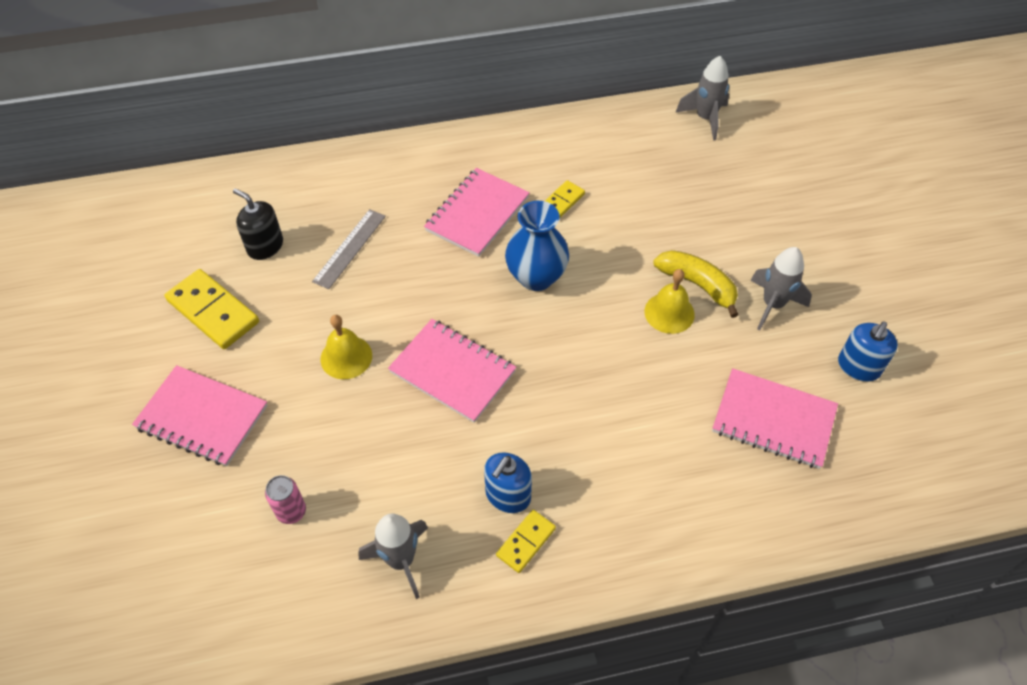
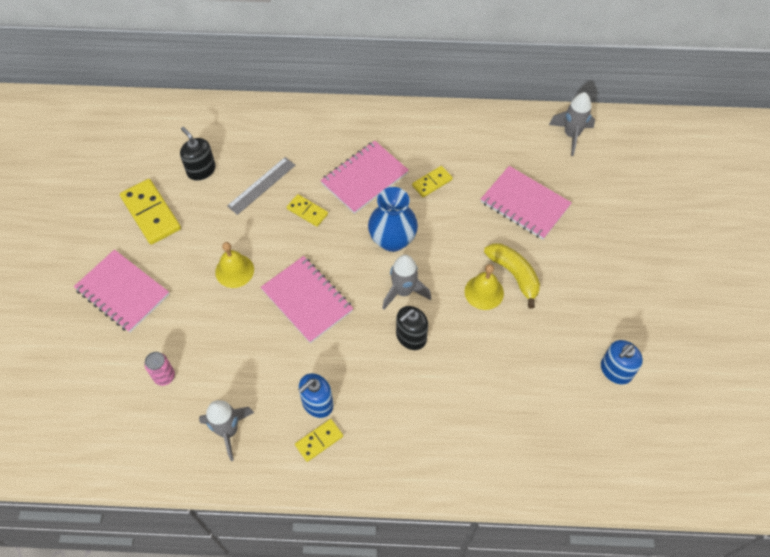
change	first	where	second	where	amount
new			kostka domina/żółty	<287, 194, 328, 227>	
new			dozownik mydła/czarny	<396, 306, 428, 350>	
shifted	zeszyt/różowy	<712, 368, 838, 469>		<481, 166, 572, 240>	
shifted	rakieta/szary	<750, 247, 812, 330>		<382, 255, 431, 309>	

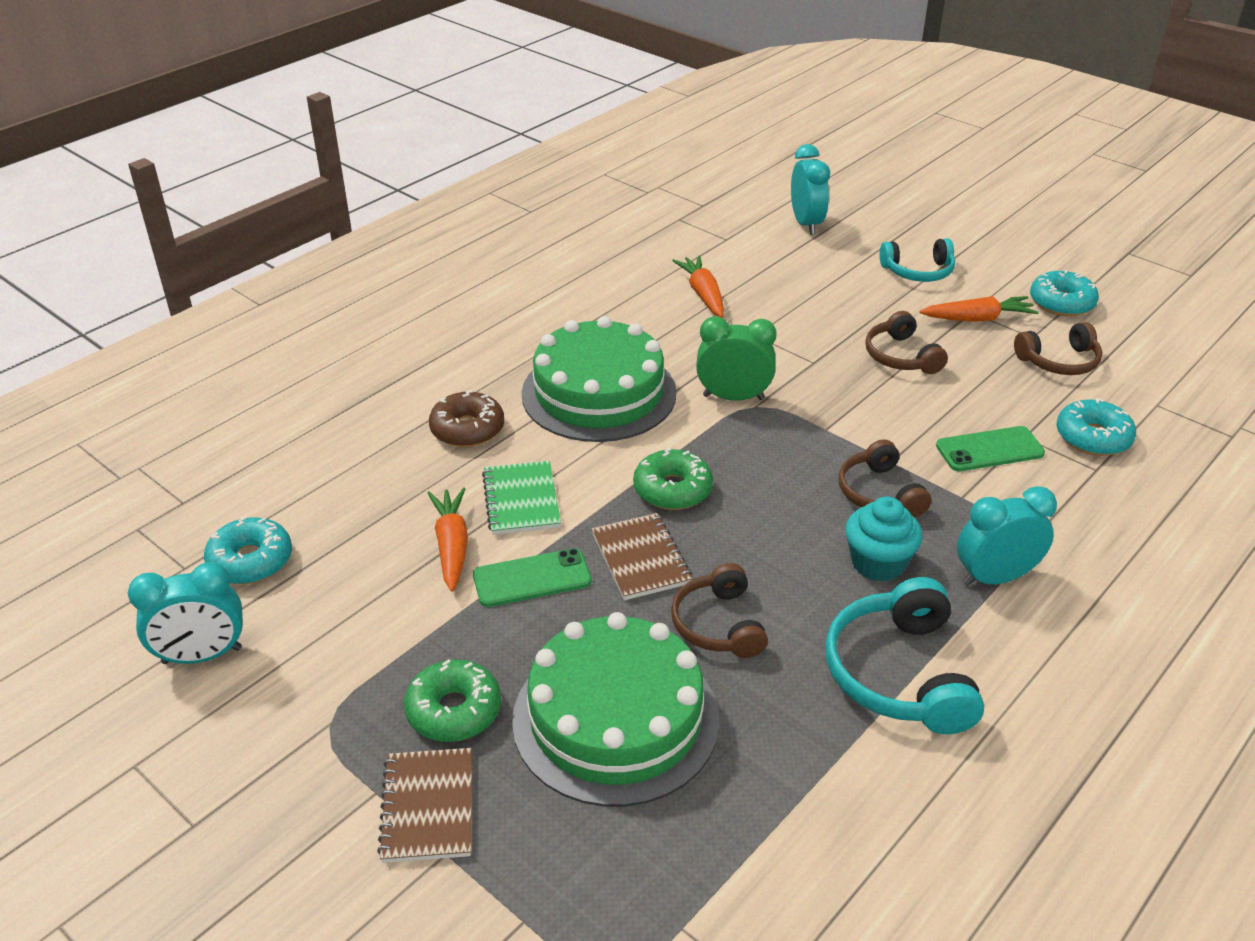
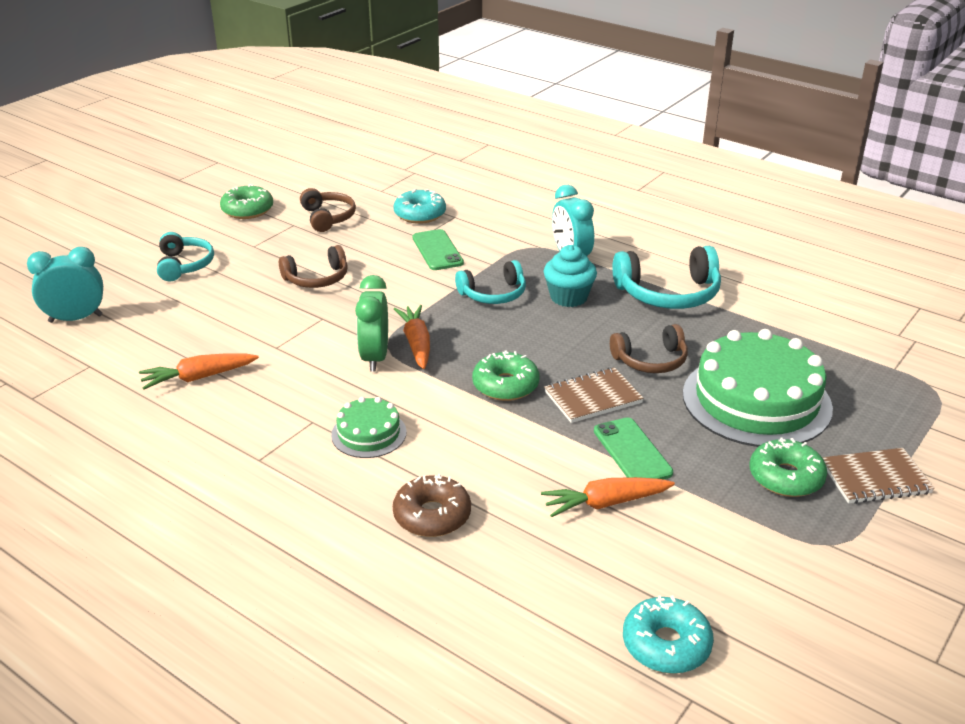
change	first	where	second	where	amount
gone	budzik/turkusowy	<128, 562, 243, 664>			
gone	zeszyt/zielony	<482, 461, 561, 535>			
shifted	marchewka/pomarańczowy	<919, 296, 1039, 322>		<394, 305, 430, 369>	
repainted	słuchawki/brązowy	<839, 439, 931, 517>	słuchawki/turkusowy	<455, 260, 526, 304>	
repainted	donut/turkusowy	<1030, 270, 1099, 316>	donut/zielony	<220, 184, 273, 219>	
scaled	tort/zielony	<521, 316, 676, 442>		<331, 397, 407, 458>	x0.49

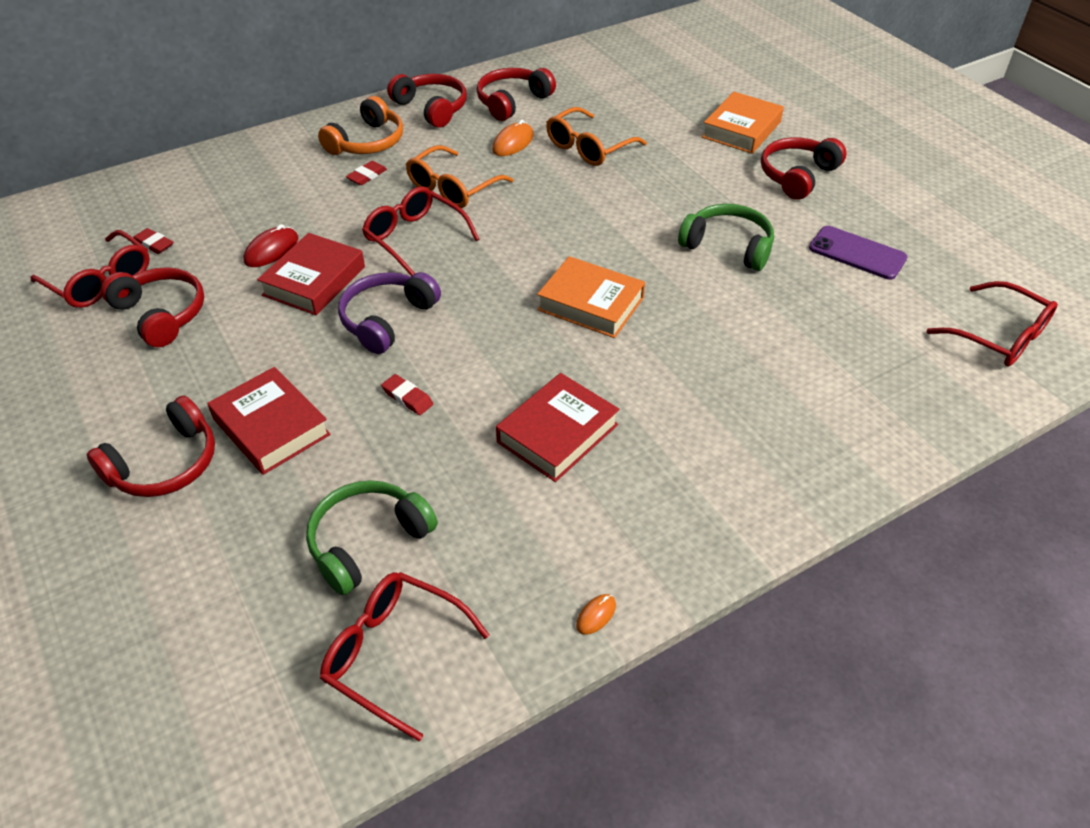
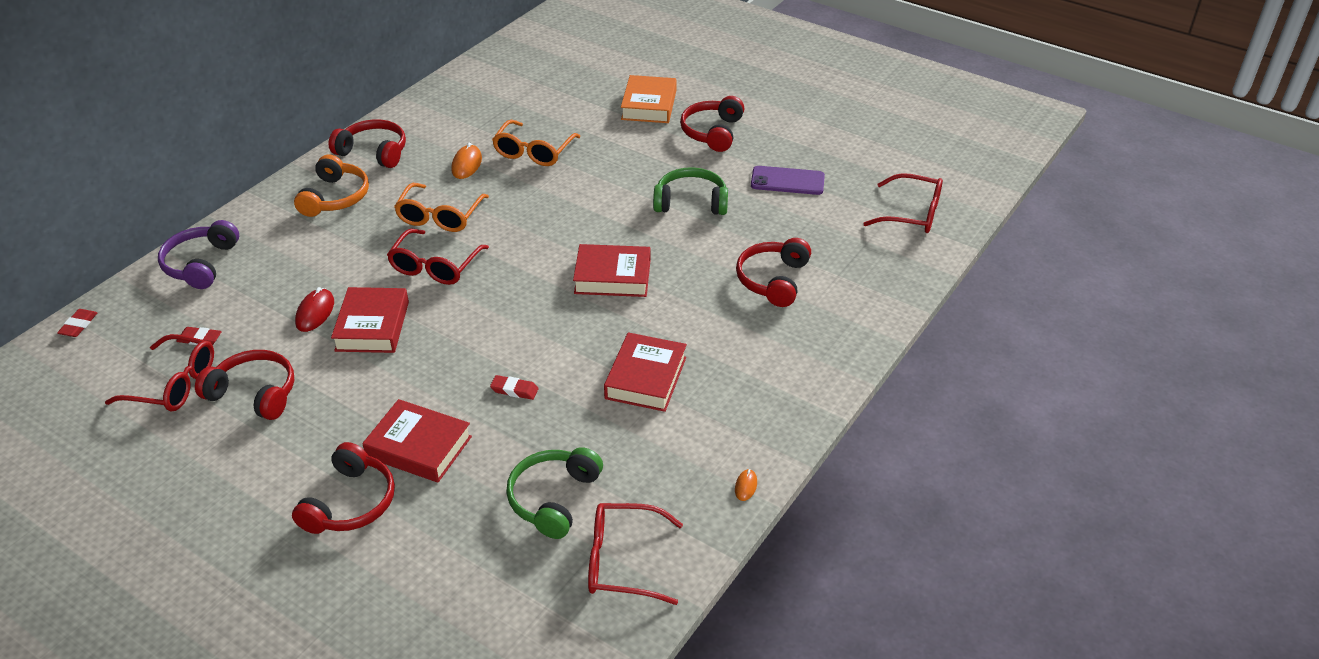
change	first	where	second	where	amount
shifted	słuchawki/fioletowy	<338, 272, 441, 354>		<158, 220, 239, 289>	
shifted	gumka do mazania/czerwony	<346, 161, 387, 185>		<57, 309, 97, 337>	
shifted	słuchawki/czerwony	<477, 68, 556, 121>		<736, 238, 811, 307>	
repainted	książka/pomarańczowy	<537, 256, 645, 338>	książka/czerwony	<573, 244, 651, 297>	
rotated	okulary/czerwony	<362, 187, 479, 276>		<387, 229, 489, 285>	90 degrees counterclockwise

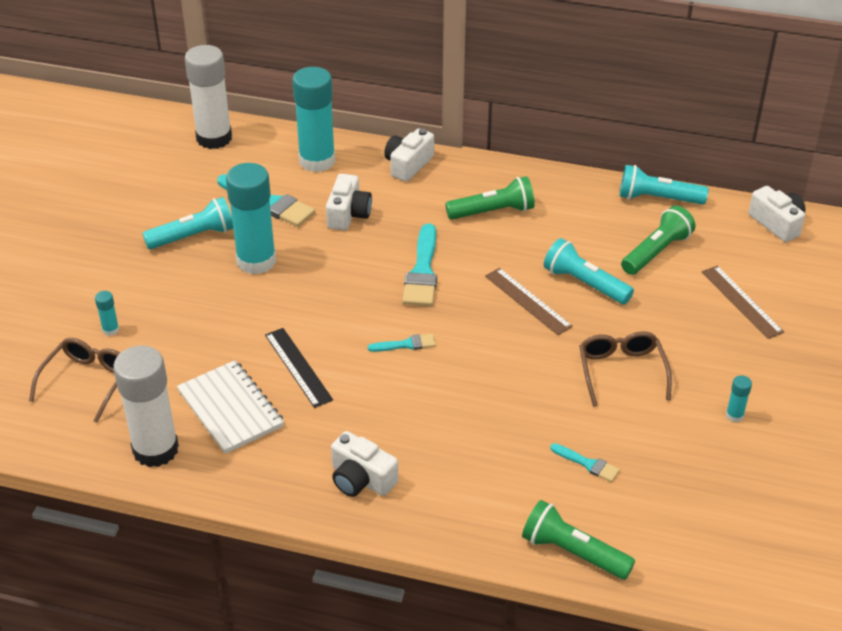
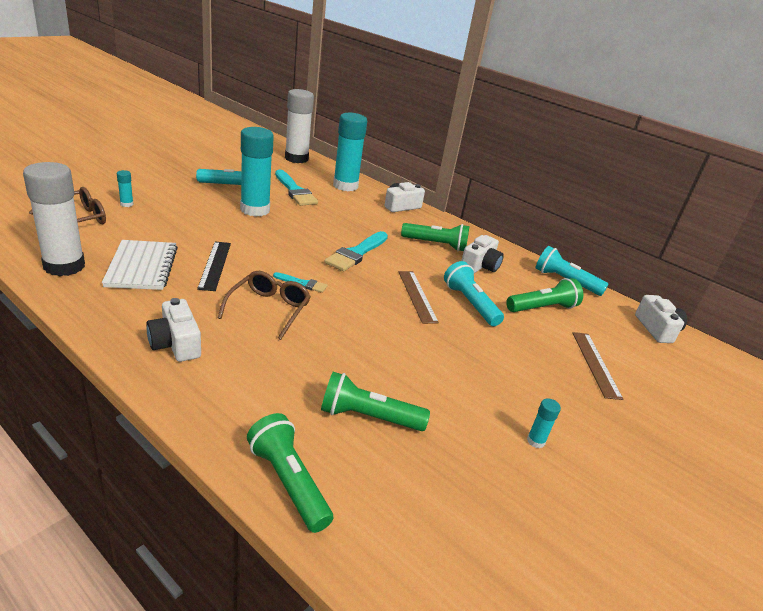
change	first	where	second	where	amount
shifted	aparat fotograficzny/biały	<326, 174, 372, 230>		<461, 235, 504, 273>	
shifted	okulary/brązowy	<579, 331, 672, 407>		<218, 271, 311, 340>	
swapped	pędzel/turkusowy	<550, 443, 620, 482>	latarka/zielony	<321, 372, 430, 431>	

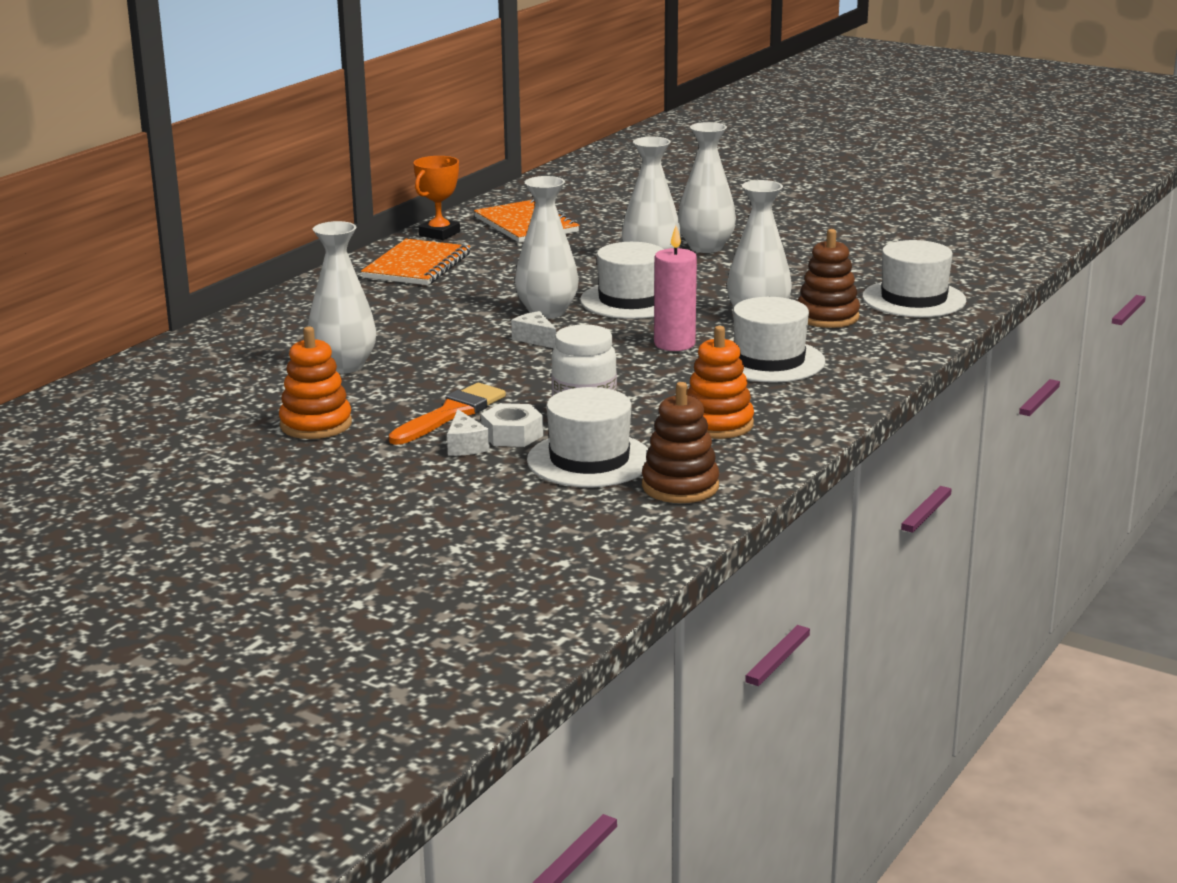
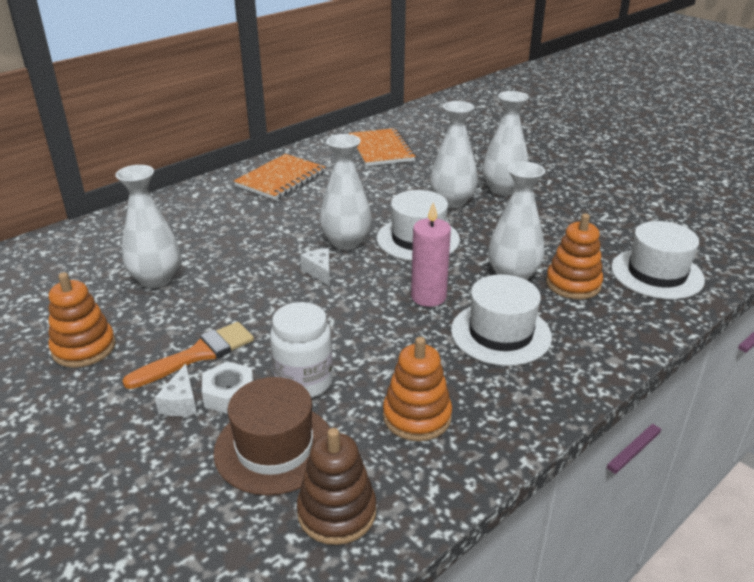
change	first	where	second	where	amount
gone	puchar/pomarańczowy	<413, 156, 460, 240>			
repainted	kapelusz/biały	<527, 387, 648, 487>	kapelusz/brązowy	<213, 377, 330, 495>	
repainted	zabawka nakładanka/brązowy	<798, 229, 860, 328>	zabawka nakładanka/pomarańczowy	<546, 213, 603, 300>	

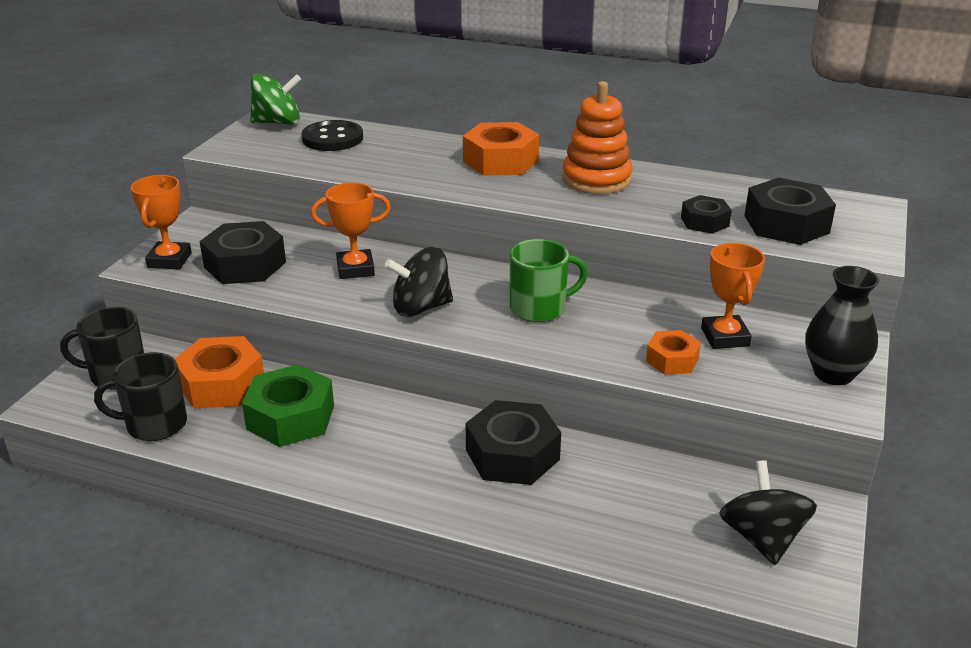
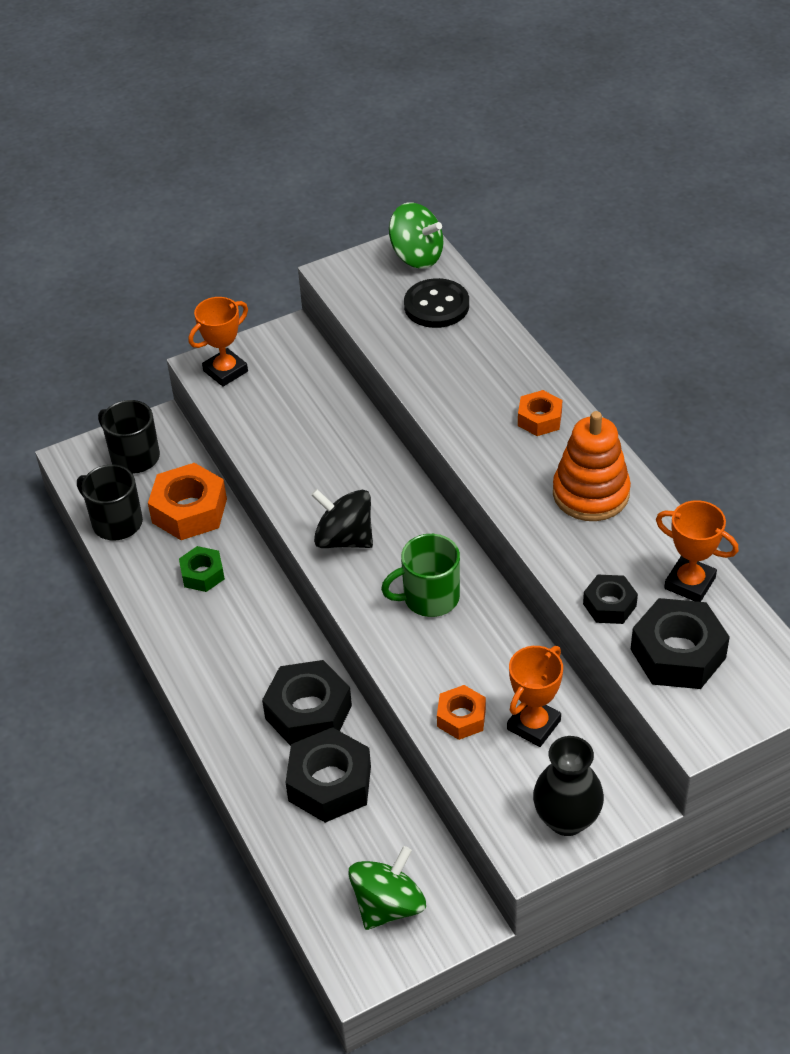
change	first	where	second	where	amount
shifted	nakrętka/czarny	<199, 221, 286, 284>		<285, 727, 371, 823>	
shifted	puchar/pomarańczowy	<311, 183, 391, 279>		<656, 500, 739, 602>	
repainted	bączek/czarny	<719, 460, 817, 565>	bączek/zielony	<348, 846, 426, 930>	
rotated	kubek/zielony	<510, 239, 588, 322>		<381, 534, 460, 617>	135 degrees clockwise
scaled	nakrętka/zielony	<242, 364, 334, 447>		<179, 546, 225, 592>	x0.58
scaled	nakrętka/pomarańczowy	<463, 122, 539, 176>		<518, 390, 562, 436>	x0.58

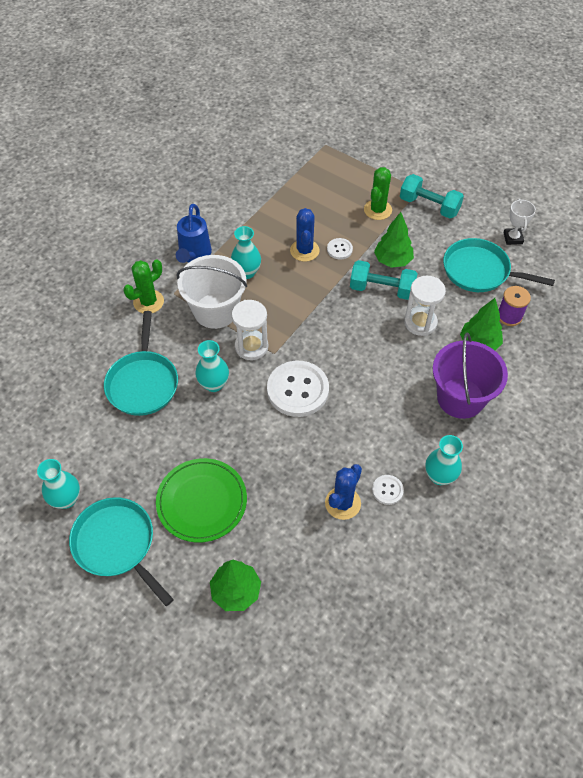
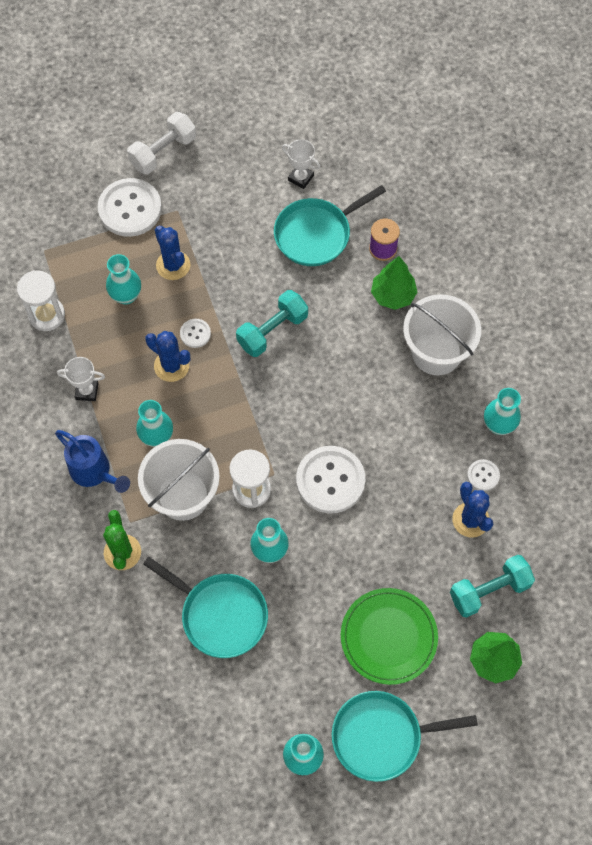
change	first	where	second	where	amount
gone	drzewko/zielony	<374, 212, 414, 268>			
new			puchar/biały	<57, 357, 105, 401>	
new			guzik/biały	<98, 178, 162, 237>	
new			wazon/turkusowy	<106, 254, 141, 305>	
new			hantel/biały	<127, 112, 196, 174>	
shifted	hantel/turkusowy	<400, 174, 464, 218>		<450, 555, 535, 618>	
shifted	klepsydra/biały	<404, 276, 446, 336>		<17, 270, 65, 331>	
repainted	kaktus/zielony	<364, 167, 392, 220>	kaktus/niebieski	<155, 226, 190, 280>	
repainted	wiadro/fioletowy	<433, 333, 508, 419>	wiadro/biały	<403, 294, 481, 375>	

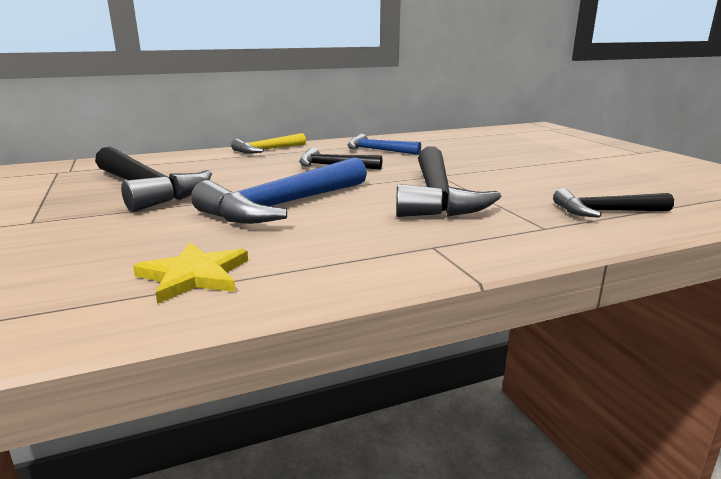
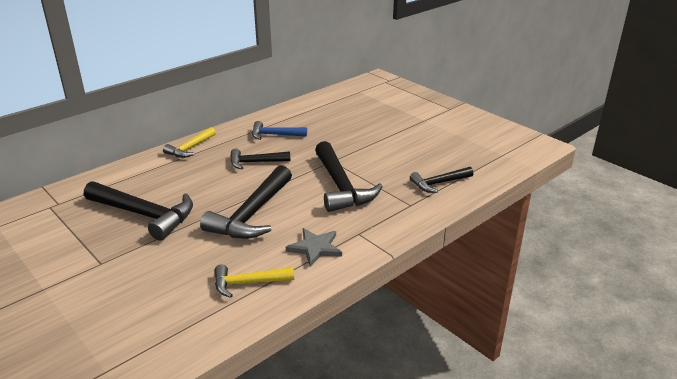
change	first	where	second	where	amount
new			gwiazda/szary	<286, 228, 342, 267>	
swapped	gwiazda/żółty	<133, 243, 248, 304>	młotek/żółty	<215, 264, 294, 298>	
repainted	młotek/niebieski	<191, 157, 367, 224>	młotek/czarny	<200, 165, 292, 239>	

